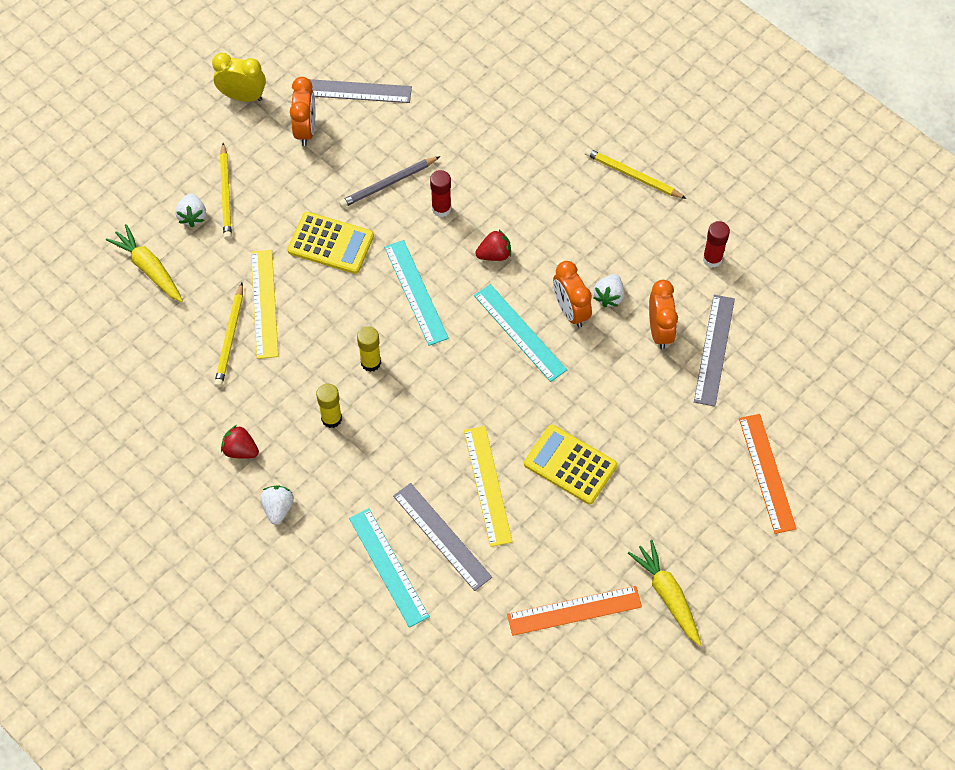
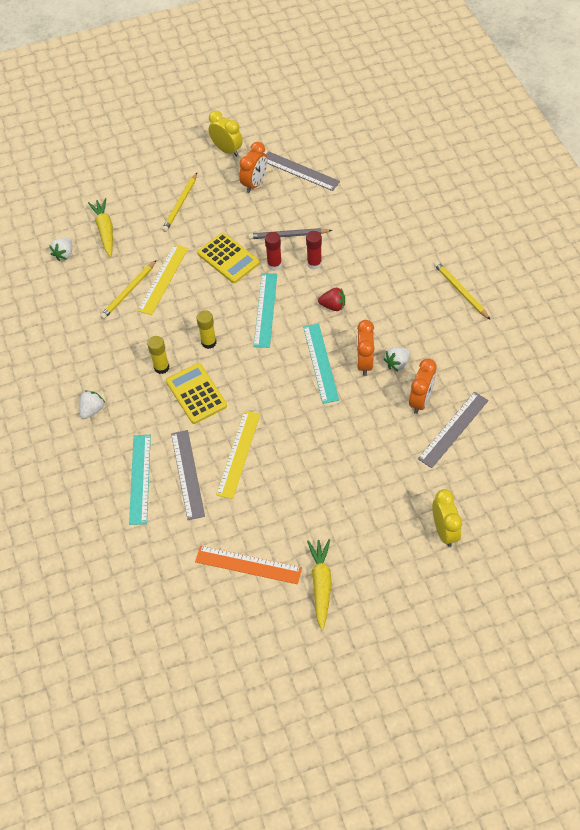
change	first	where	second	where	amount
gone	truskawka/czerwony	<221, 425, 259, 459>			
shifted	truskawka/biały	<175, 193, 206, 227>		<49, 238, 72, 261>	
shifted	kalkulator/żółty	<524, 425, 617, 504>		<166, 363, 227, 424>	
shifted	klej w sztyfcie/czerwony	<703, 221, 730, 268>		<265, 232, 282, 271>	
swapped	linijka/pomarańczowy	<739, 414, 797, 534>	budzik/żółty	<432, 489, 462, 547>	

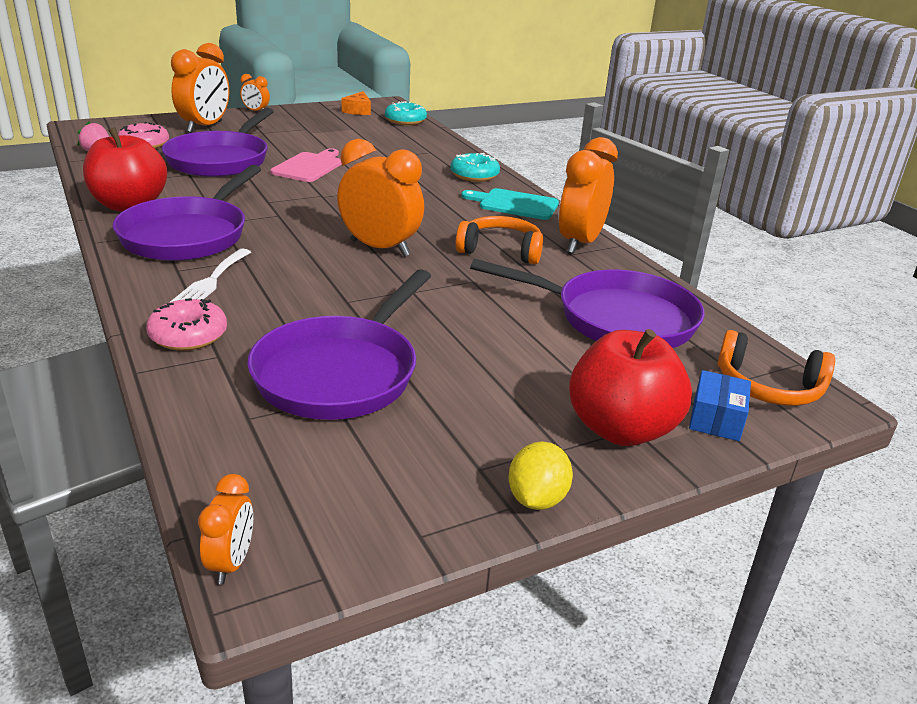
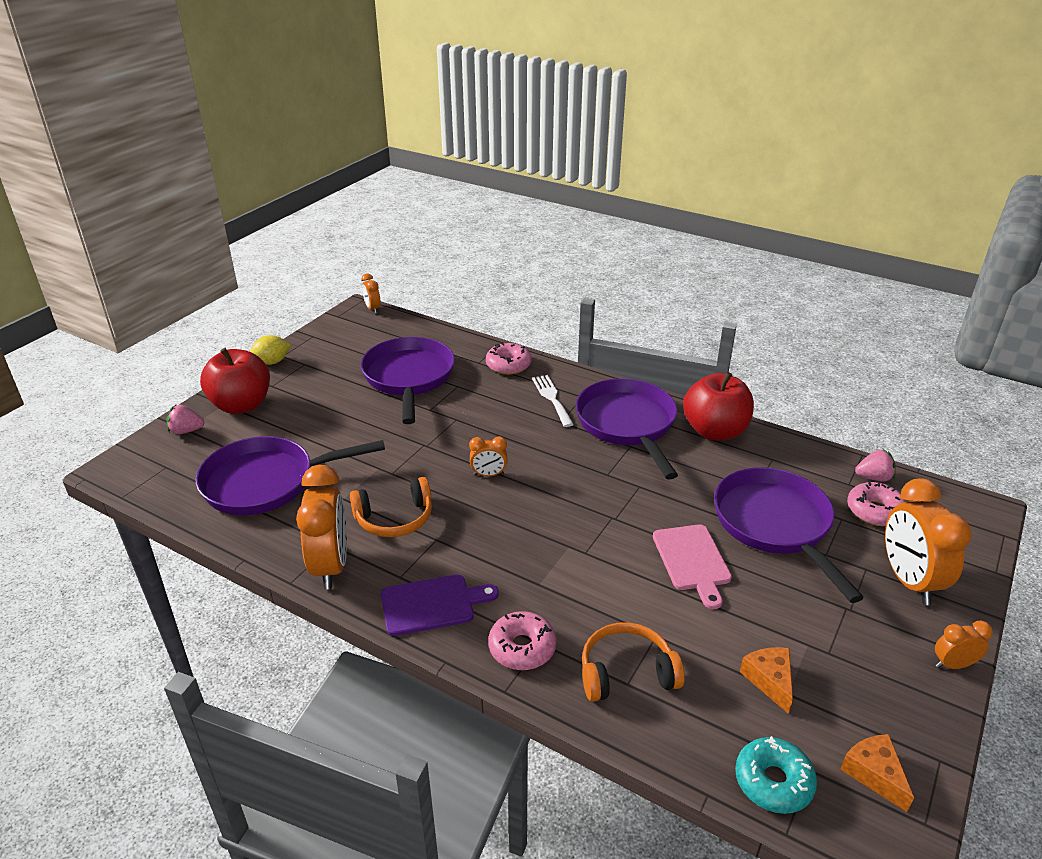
change	first	where	second	where	amount
new			ser/pomarańczowy	<740, 647, 793, 714>	
shifted	słuchawki/pomarańczowy	<717, 330, 835, 406>		<582, 622, 685, 702>	
swapped	pudełko/niebieski	<689, 370, 751, 441>	truskawka/różowy	<167, 405, 204, 435>	
repainted	donut/turkusowy	<450, 153, 500, 182>	donut/różowy	<488, 611, 556, 670>	
repainted	deska do krojenia/turkusowy	<461, 188, 559, 220>	deska do krojenia/fioletowy	<381, 575, 499, 636>	
rotated	cytryna/żółty	<509, 442, 573, 510>		<250, 335, 291, 365>	75 degrees clockwise
scaled	budzik/pomarańczowy	<337, 139, 424, 257>		<469, 436, 507, 476>	x0.49

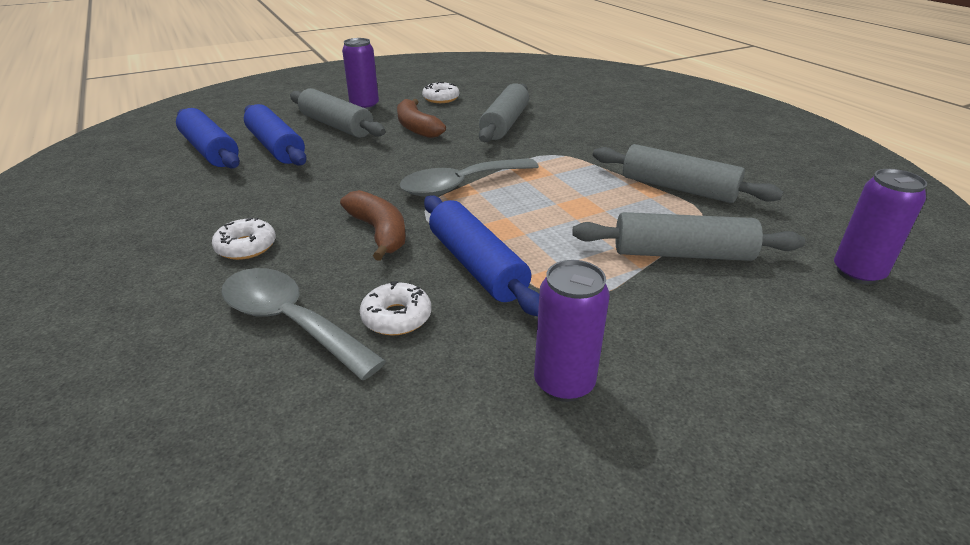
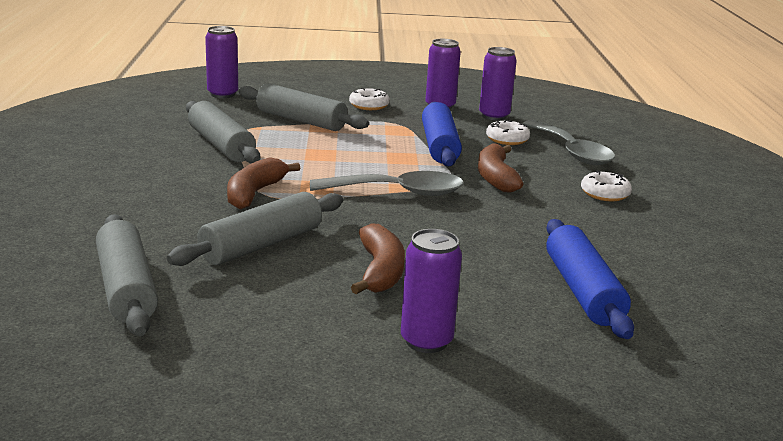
change	first	where	second	where	amount
gone	wałek do ciasta/niebieski	<176, 108, 240, 169>			
new			banan/brązowy	<227, 157, 300, 209>	
new			puszka/fioletowy	<479, 47, 517, 120>	
shifted	wałek do ciasta/szary	<290, 88, 386, 138>		<96, 214, 158, 336>	
shifted	donut/biały	<422, 82, 459, 103>		<349, 88, 390, 110>	

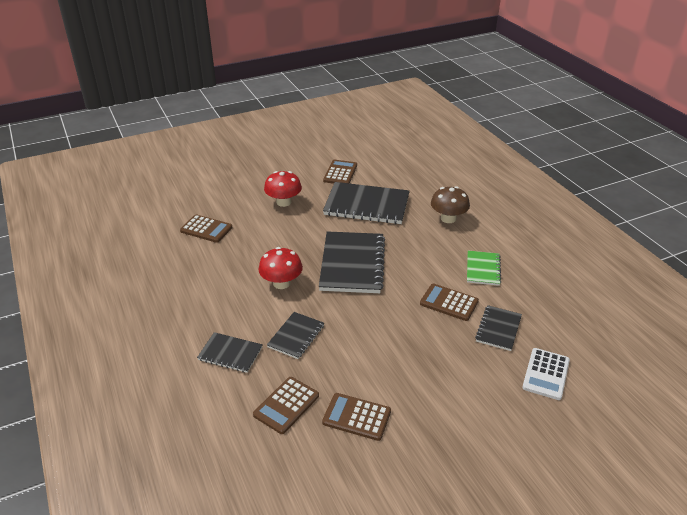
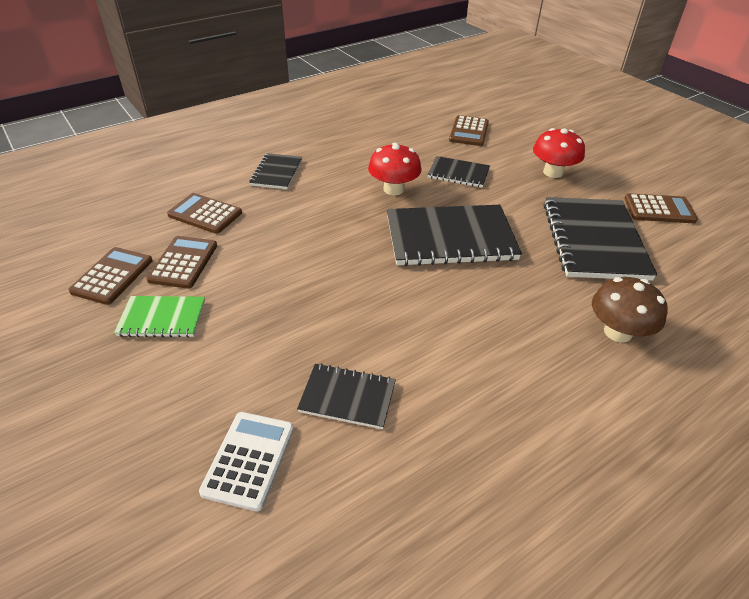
change	first	where	second	where	amount
shifted	zeszyt/czarny	<267, 312, 324, 359>		<427, 156, 490, 188>	
shifted	kalkulator/brązowy	<420, 283, 479, 321>		<68, 247, 153, 305>	
shifted	zeszyt/zielony	<467, 251, 501, 286>		<114, 296, 205, 338>	
rotated	kalkulator/biały	<522, 348, 570, 400>		<199, 412, 294, 511>	90 degrees clockwise

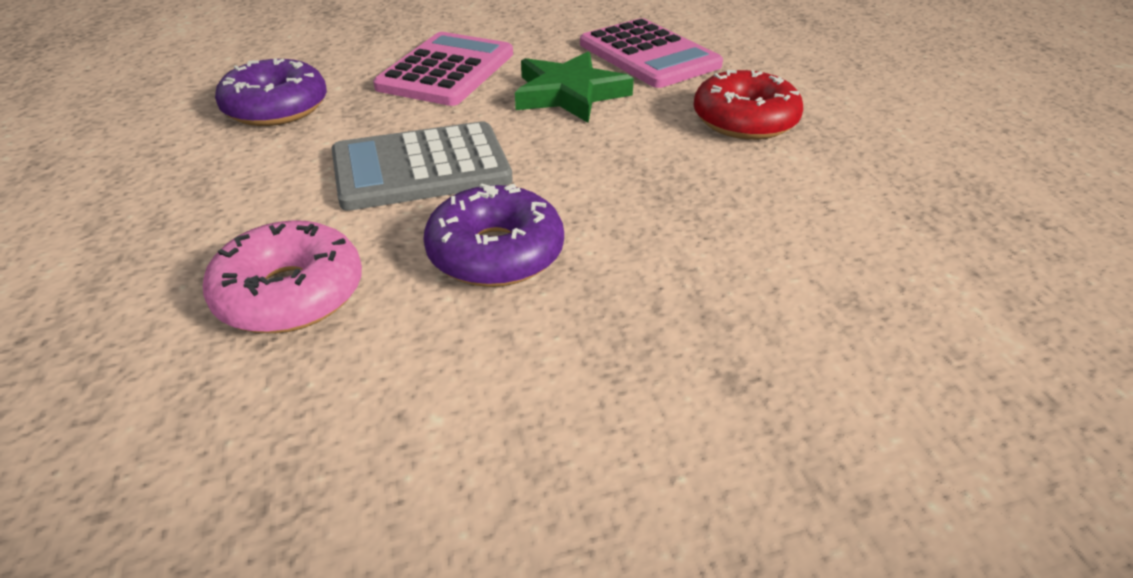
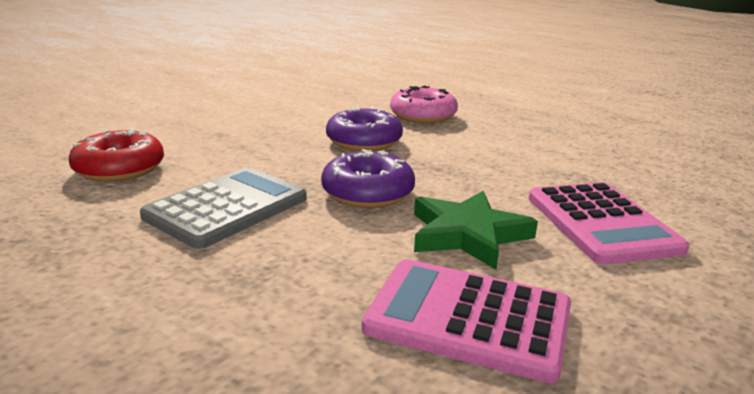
change	first	where	second	where	amount
shifted	donut/fioletowy	<215, 58, 327, 126>		<321, 149, 415, 208>	
shifted	kalkulator/szary	<332, 121, 513, 211>		<140, 167, 307, 249>	
shifted	donut/czerwony	<694, 70, 803, 140>		<68, 128, 164, 182>	

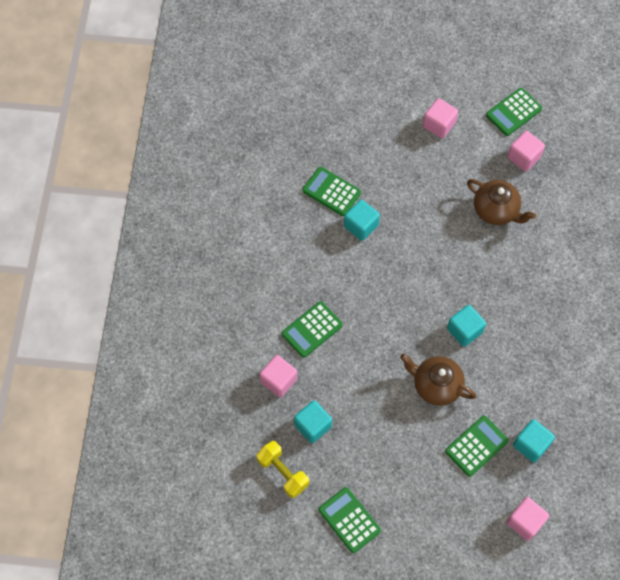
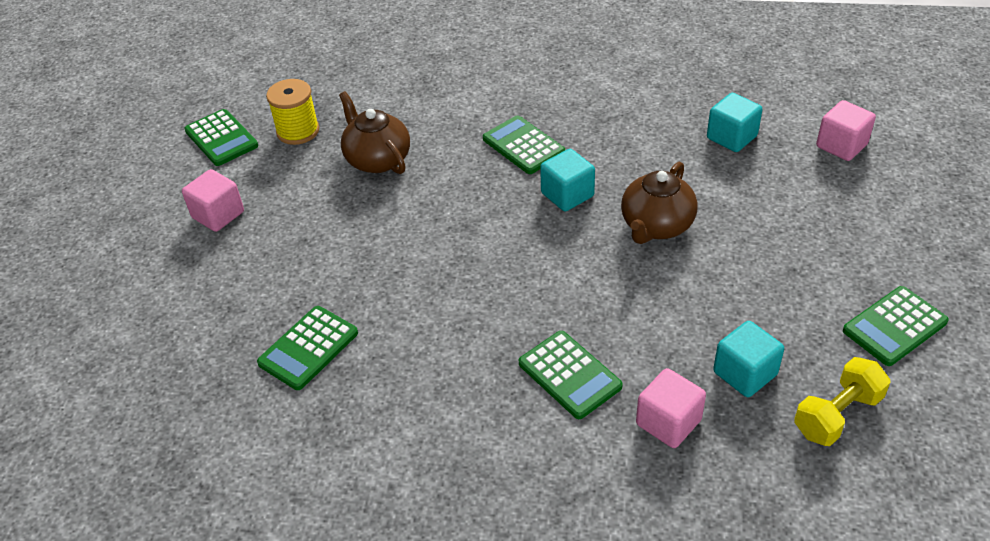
change	first	where	second	where	amount
gone	sześcian/turkusowy	<344, 200, 380, 241>			
shifted	kalkulator/zielony	<445, 416, 509, 477>		<483, 115, 565, 174>	
swapped	sześcian/różowy	<507, 131, 545, 172>	szpulka/żółty	<266, 79, 319, 145>	
rotated	imbryk/brązowy	<467, 179, 536, 225>		<339, 91, 410, 174>	75 degrees counterclockwise

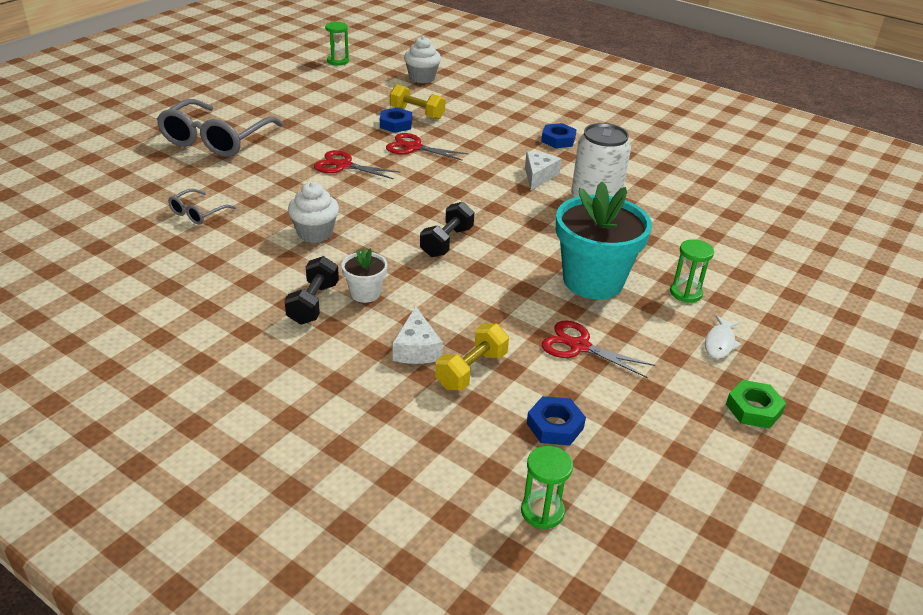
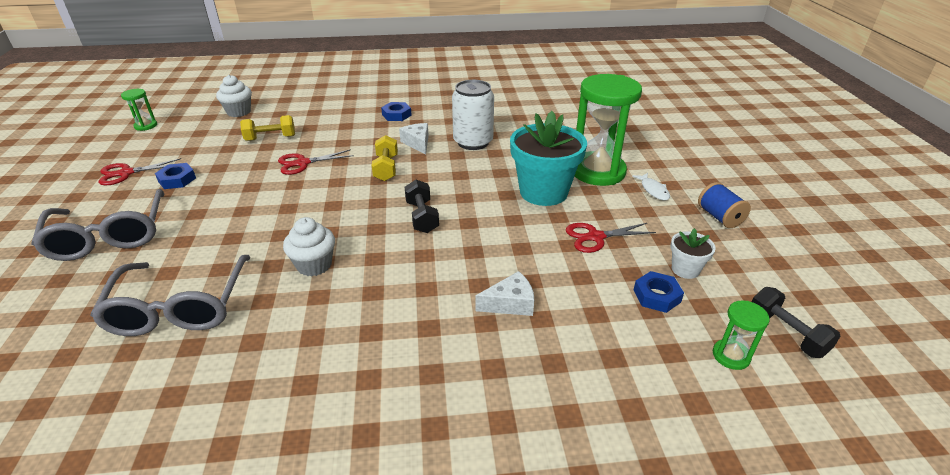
change	first	where	second	where	amount
shifted	hantel/czarny	<284, 256, 339, 325>		<752, 287, 840, 358>	
shifted	nożyczki/czerwony	<314, 150, 400, 179>		<98, 158, 181, 185>	
shifted	doniczka/biały	<342, 248, 387, 303>		<671, 228, 716, 279>	
shifted	nakrętka/niebieski	<380, 108, 412, 133>		<155, 163, 196, 189>	
shifted	hantel/żółty	<435, 324, 509, 391>		<372, 135, 398, 181>	
swapped	nakrętka/zielony	<726, 380, 786, 429>	szpulka/niebieski	<698, 182, 751, 228>	
rotated	ser/biały	<393, 306, 443, 364>		<475, 271, 534, 316>	60 degrees counterclockwise
scaled	okulary/szary	<168, 189, 237, 225>		<90, 255, 250, 336>	x2.14
scaled	klepsydra/zielony	<670, 239, 714, 303>		<575, 74, 642, 186>	x2.27

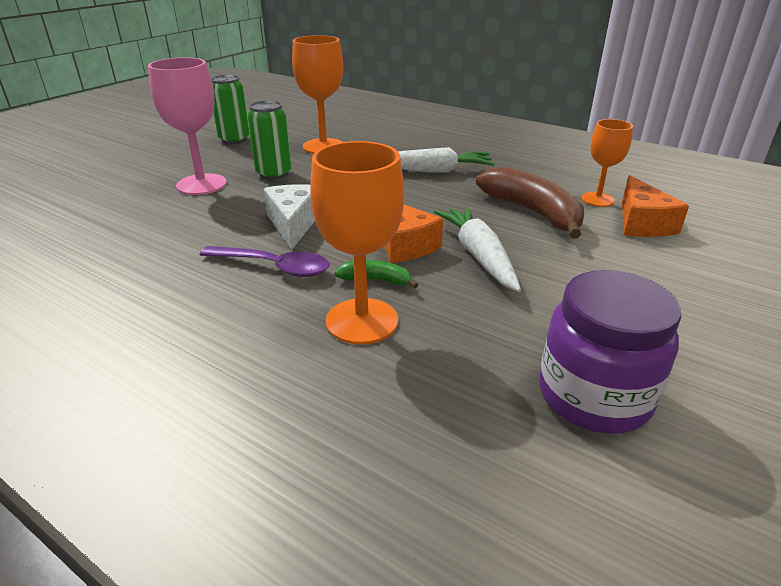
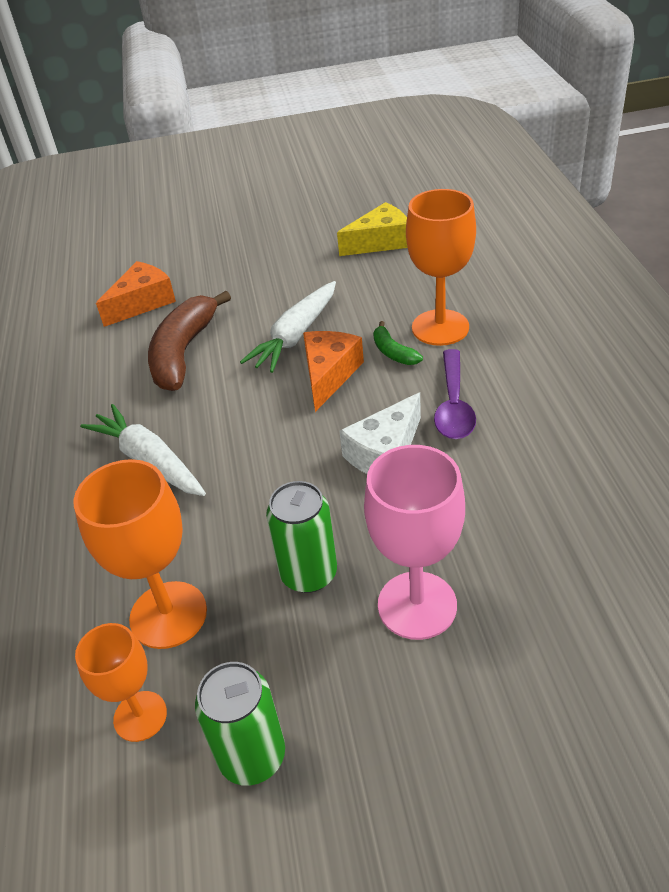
change	first	where	second	where	amount
shifted	kielich/pomarańczowy	<581, 119, 633, 207>		<75, 623, 167, 742>	
swapped	słoik/fioletowy	<539, 270, 681, 434>	ser/żółty	<337, 202, 407, 256>	
rotated	łyżka/fioletowy	<200, 246, 330, 277>		<434, 349, 476, 439>	150 degrees counterclockwise

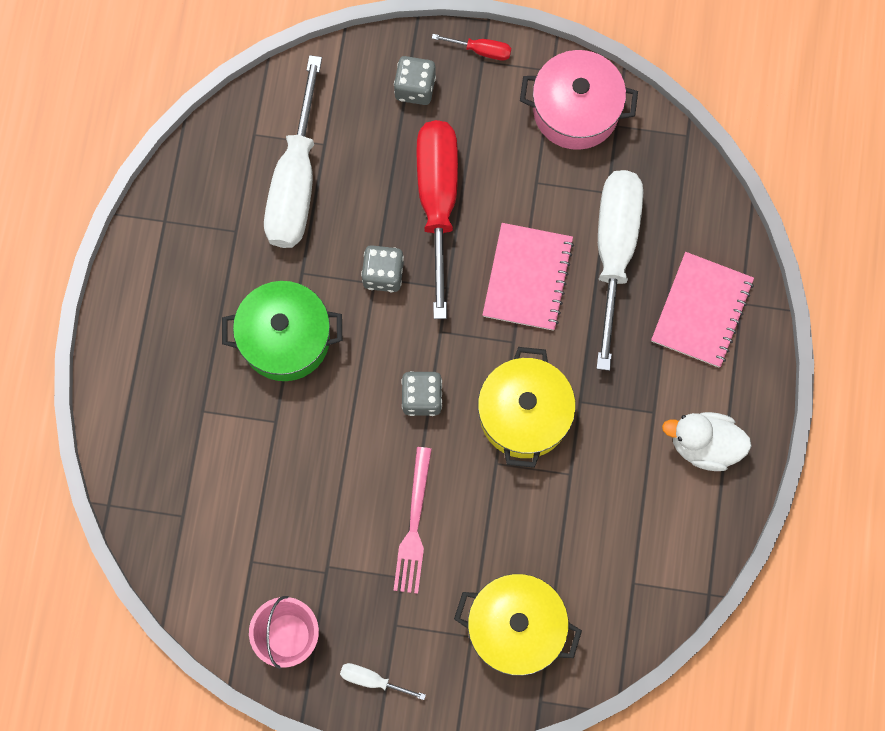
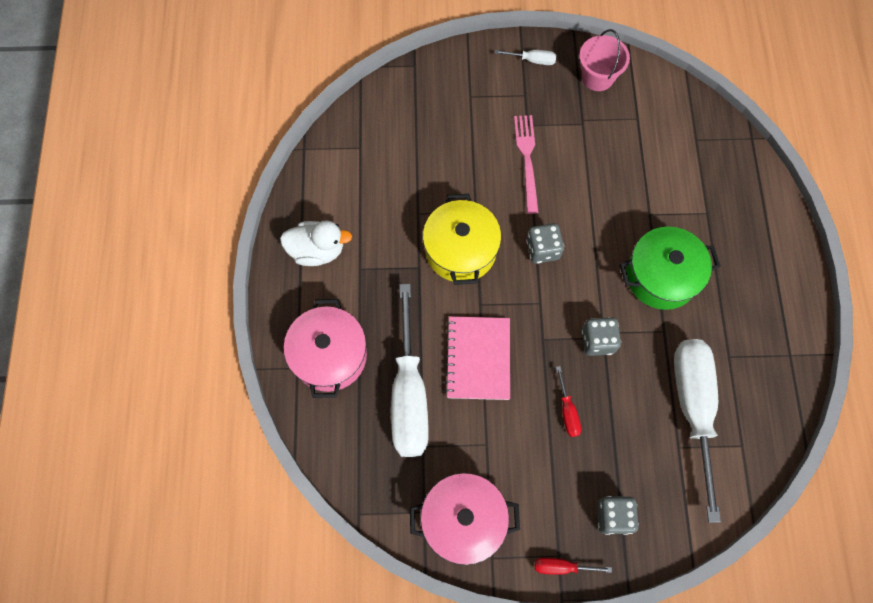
change	first	where	second	where	amount
gone	garnek/żółty	<454, 574, 582, 676>			
swapped	zeszyt/różowy	<651, 252, 754, 367>	garnek/różowy	<284, 299, 367, 398>	
scaled	śrubokręt/czerwony	<416, 120, 458, 319>		<556, 366, 581, 437>	x0.41

